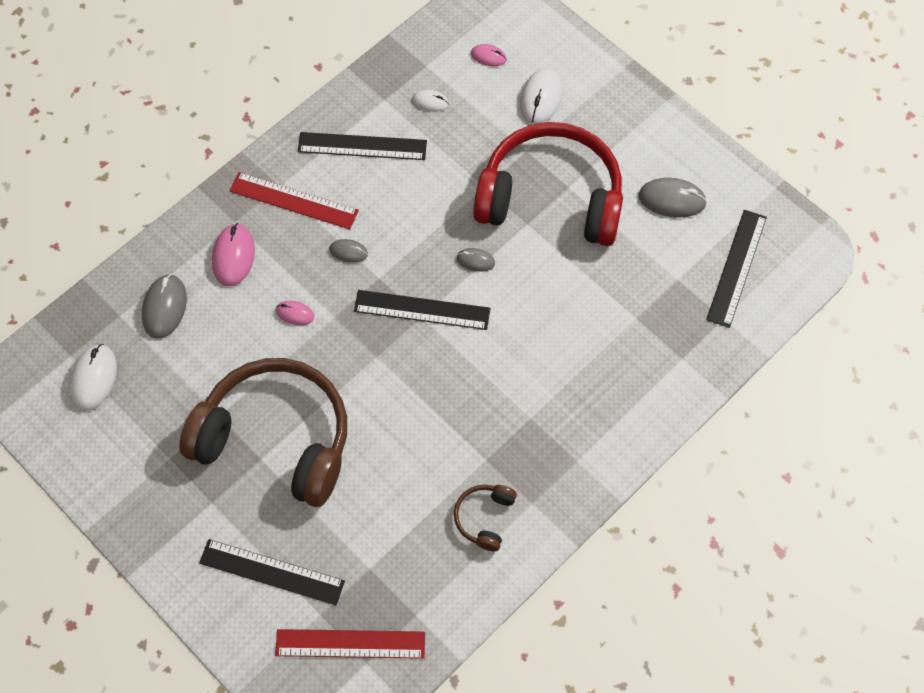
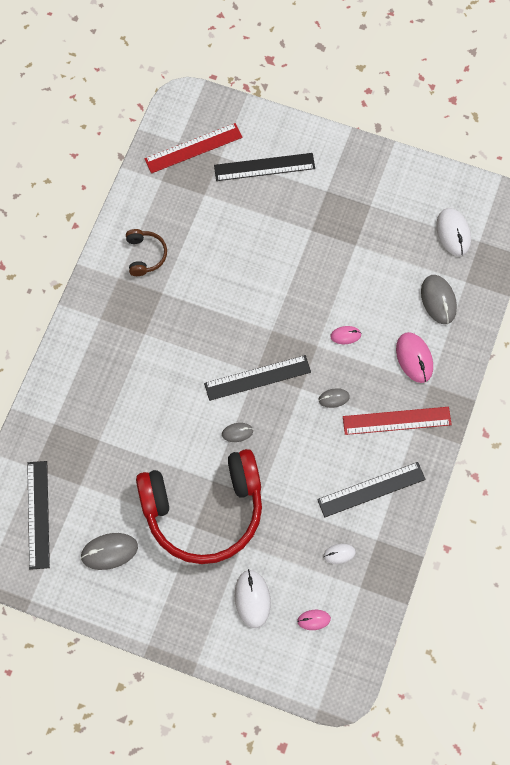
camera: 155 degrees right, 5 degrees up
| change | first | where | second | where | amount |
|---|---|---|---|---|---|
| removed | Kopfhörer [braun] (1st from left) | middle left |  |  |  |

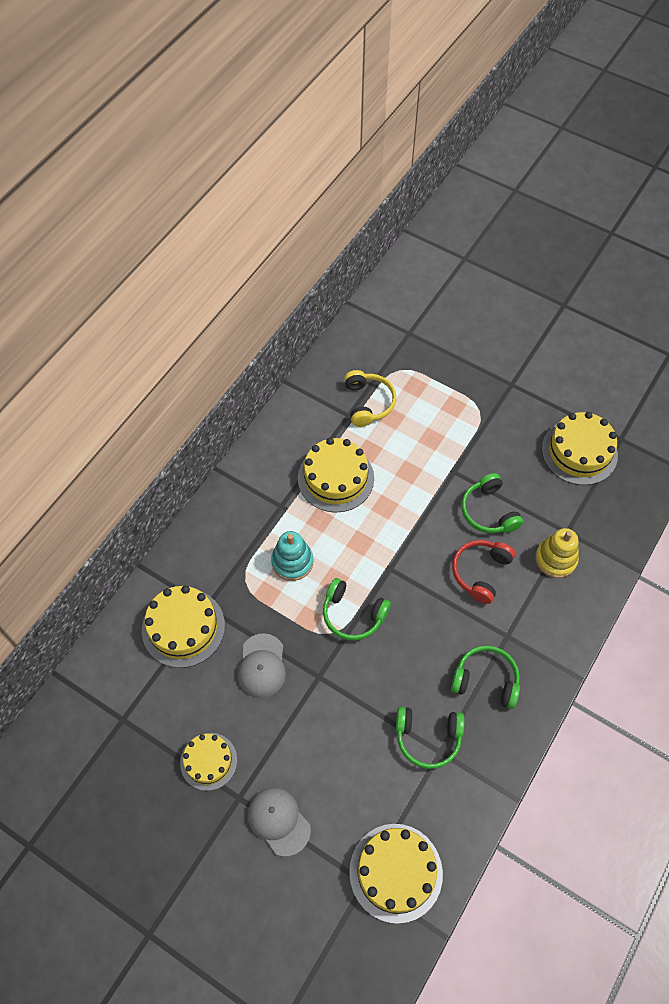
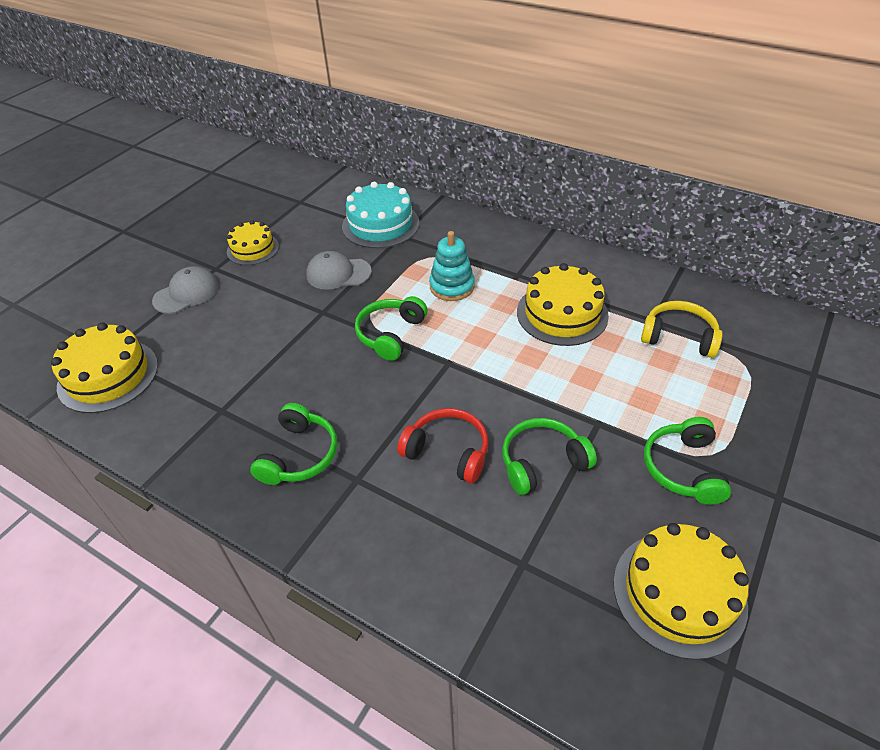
camera: 90 degrees right, 15 degrees down
| change | first | where | second | where | amount |
|---|---|---|---|---|---|
| removed | Stapelspielzeug [gelb] | middle right |  |  |  |
| moved | Kopfhörer [grün] (2nd from left in the first image) | bottom centre | Kopfhörer [grün] (4th from left) | middle right |  |
| recoloured | Kuchen [gelb] (1st from left) | middle left | Kuchen [türkis] | top centre |  |
| turned | Kopfhörer [gelb] | centre |  | middle right | 150 degrees counterclockwise |

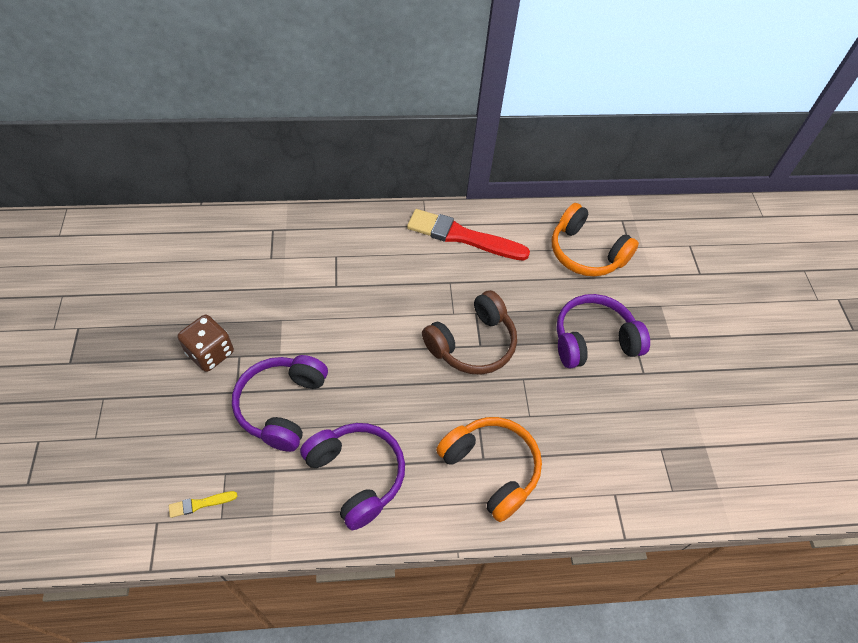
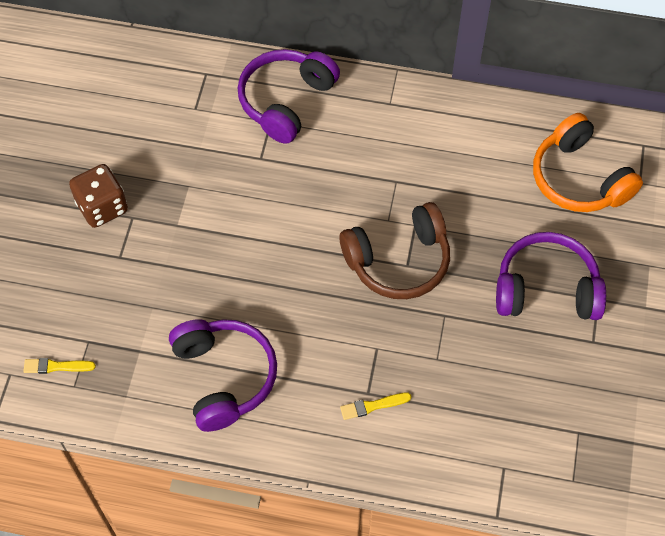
camera: 20 degrees right, 5 degrees up
| change | first | where | second | where | amount |
|---|---|---|---|---|---|
| removed | Pinsel [rot] | centre |  |  |  |
| moved | Kopfhörer [lila] (1st from left in the first image) | middle left | Kopfhörer [lila] (2nd from left) | top centre |  |
| replaced | Kopfhörer [orange] (1st from left) | bottom centre | Pinsel [gelb] (2nd from left) | bottom centre |  |

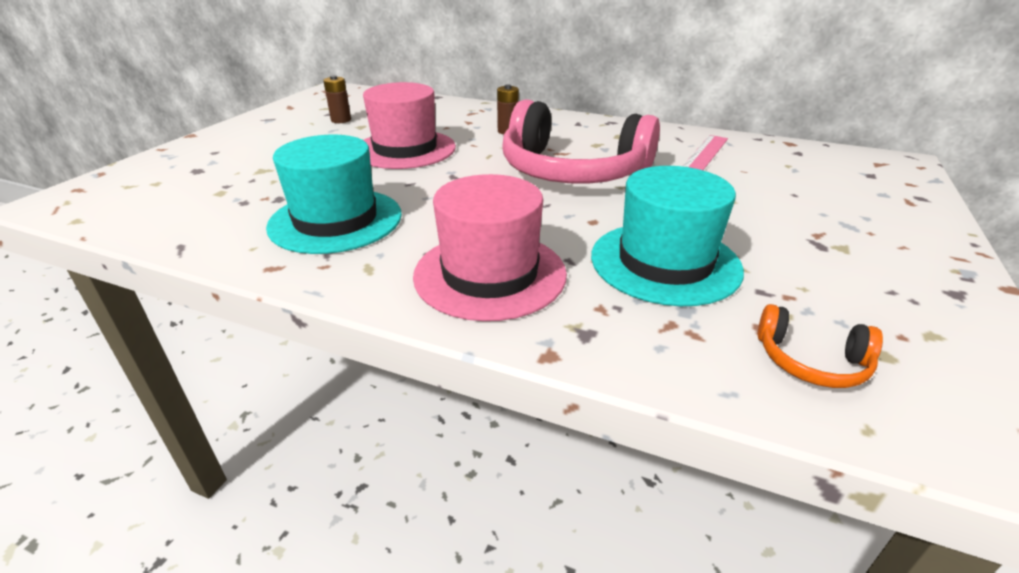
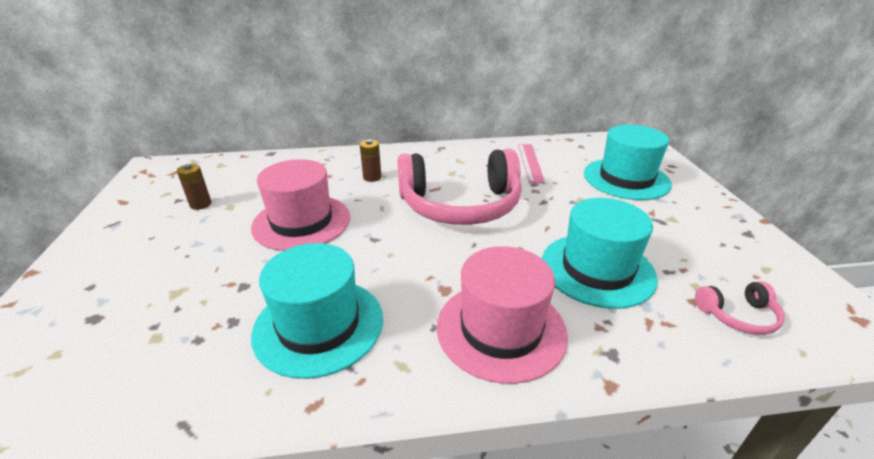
camera: 30 degrees left, 0 degrees up
| change | first | where | second | where | amount |
|---|---|---|---|---|---|
| added |  |  | Hut [türkis] (3rd from left) | middle right |  |
| recoloured | Kopfhörer [orange] | middle right | Kopfhörer [rosa] (2nd from left) | bottom right |  |

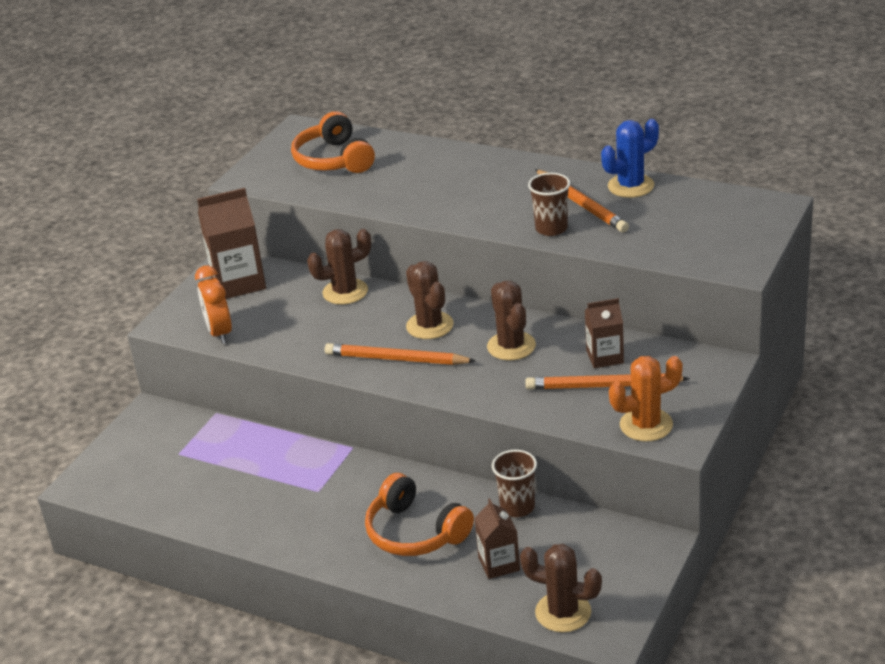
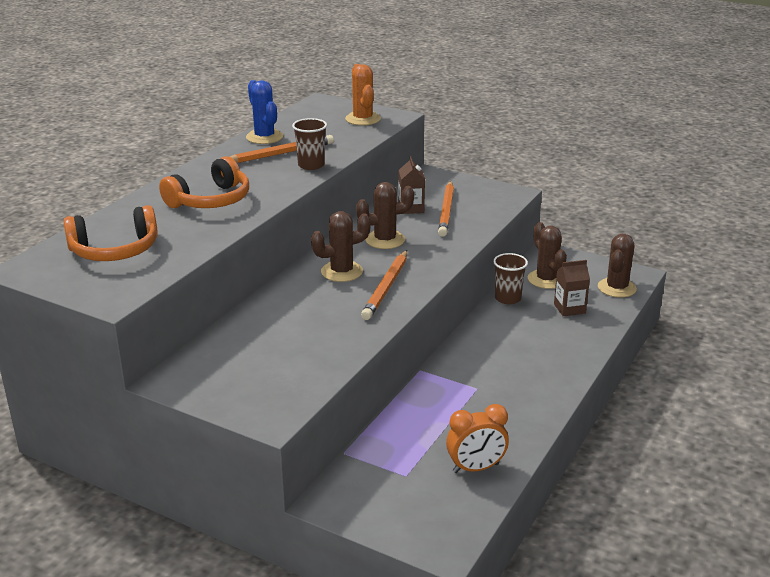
camera: 90 degrees left, 5 degrees down
| change | first | where | second | where | amount |
|---|---|---|---|---|---|
| removed | Getränkekarton [braun] (1st from left) | middle left |  |  |  |
| moved | Wecker [orange] | middle left |  | bottom centre |  |
| moved | Kaktus [braun] (1st from left in the first image) | centre | Kaktus [braun] (3rd from left) | middle right |  |
| moved | Kopfhörer [orange] (2nd from left) | bottom centre |  | top left |  |
| moved | Kaktus [orange] | middle right |  | top centre |  |

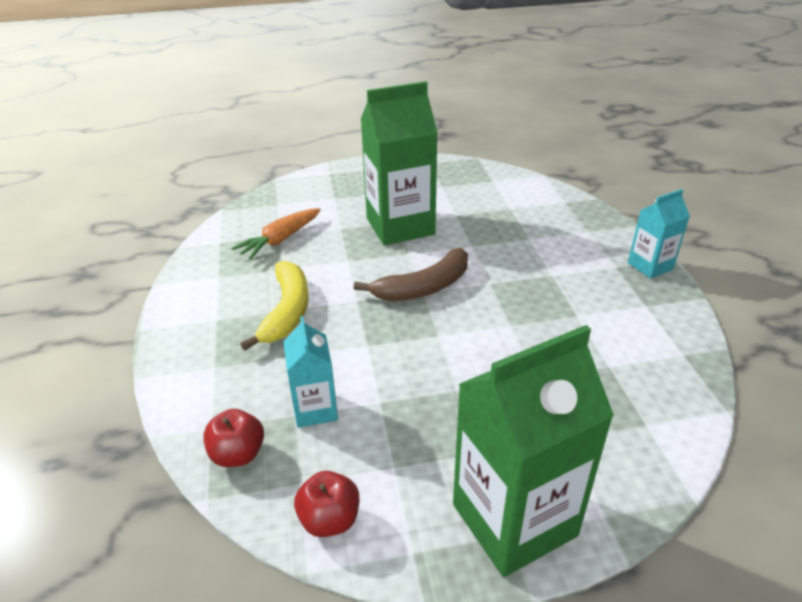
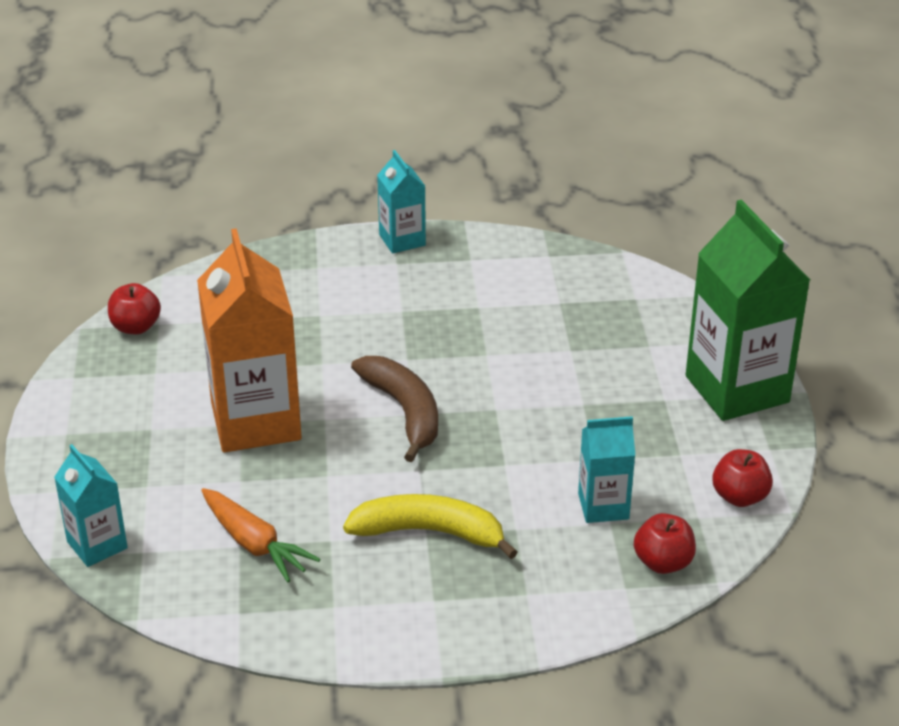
camera: 85 degrees left, 0 degrees up
| change | first | where | second | where | amount |
|---|---|---|---|---|---|
| added |  |  | Getränkekarton [türkis] (1st from left) | bottom left |  |
| added |  |  | Apfel [rot] (1st from left) | middle left |  |
| recoloured | Getränkekarton [grün] (1st from left) | top centre | Getränkekarton [orange] | middle left |  |

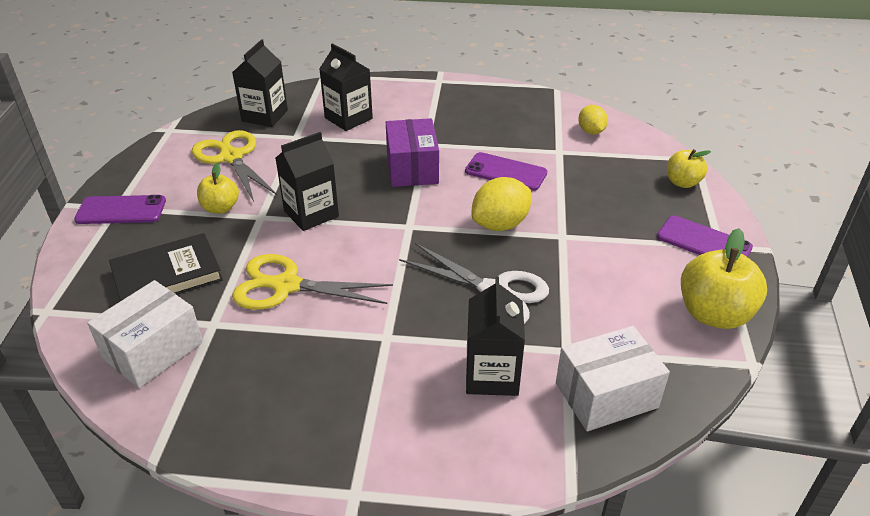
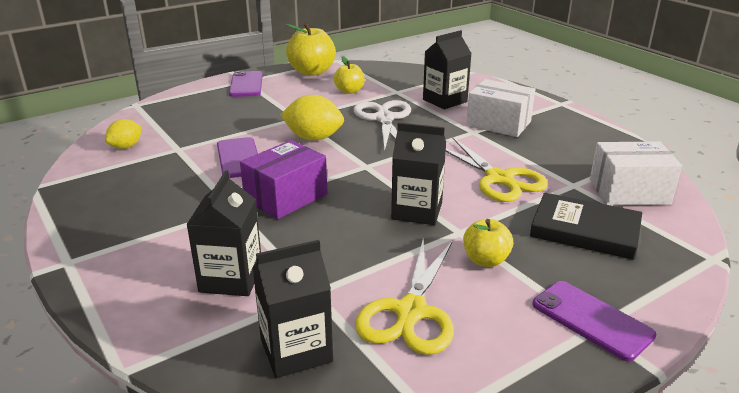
camera: 130 degrees left, 10 degrees down
| change | first | where | second | where | amount |
|---|---|---|---|---|---|
| moved | Schachtel [weiß] (2nd from left in the first image) | bottom right | Schachtel [weiß] (1st from left) | top right |  |
| moved | Apfel [gelb] (2nd from left) | top right |  | top centre |  |

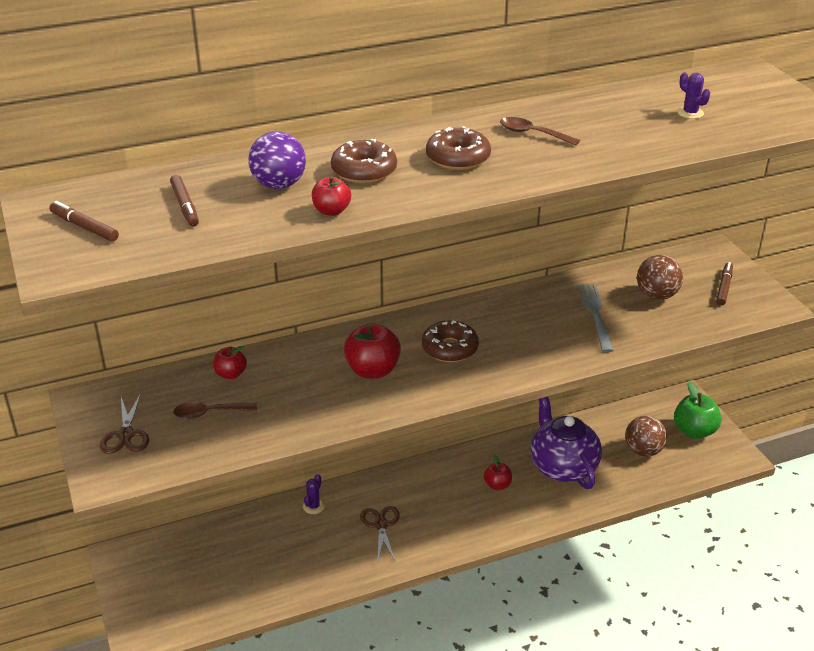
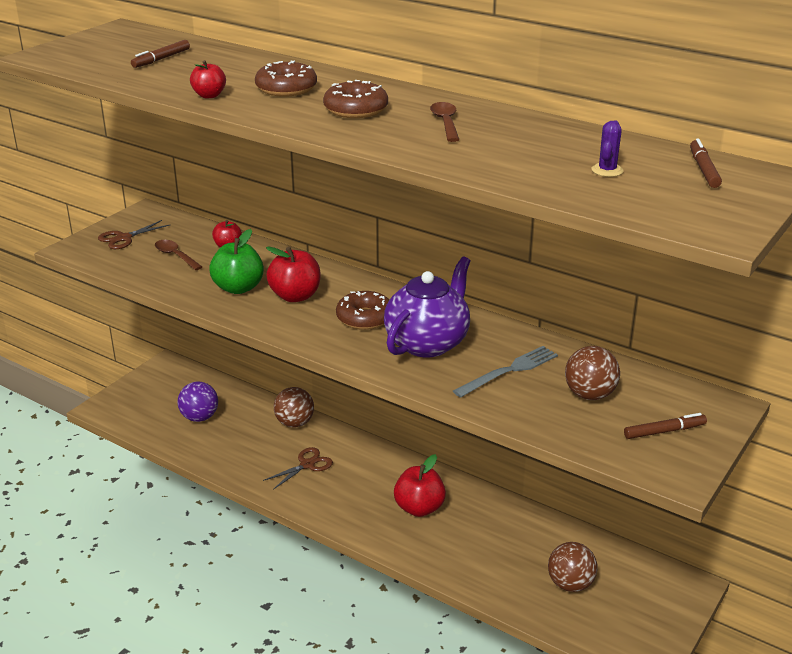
camera: 55 degrees right, 5 degrees down
| change | first | where | second | where | amount |
|---|---|---|---|---|---|
| moved | Filzstift [braun] (1st from left in the first image) | middle left | Filzstift [braun] (3rd from left) | top right |  |
| moved | Ball [lila] | top centre |  | middle left |  |
| moved | Teekanne [lila] | bottom right |  | centre |  |
| moved | Apfel [grün] | middle right |  | middle left |  |
| replaced | Kaktus [lila] (1st from left) | bottom centre | Ball [braun] (1st from left) | centre |  |
| resized | Apfel [rot] (4th from left) | bottom centre |  | bottom centre | x1.70 |

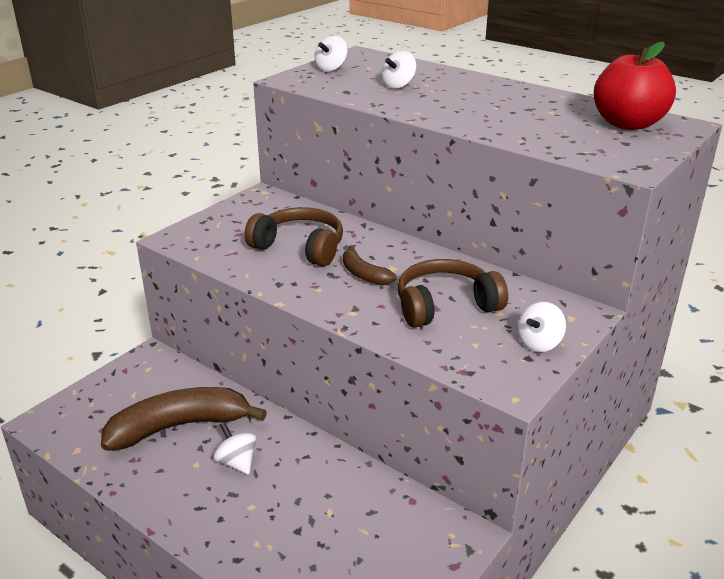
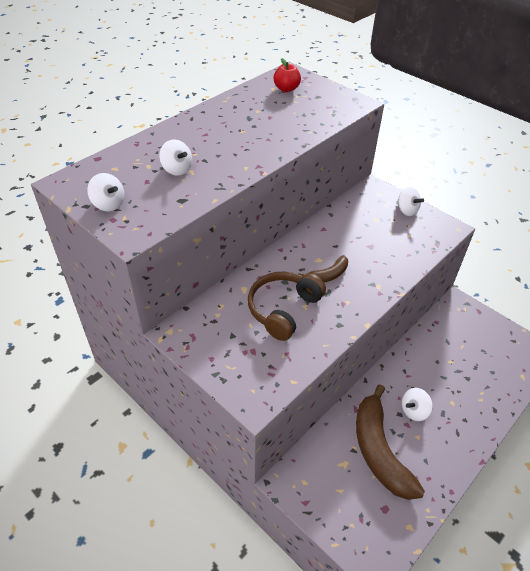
camera: 85 degrees left, 15 degrees up
| change | first | where | second | where | amount |
|---|---|---|---|---|---|
| removed | Kopfhörer [braun] (2nd from left) | centre |  |  |  |
| resized | Apfel [rot] | top right |  | top centre | x0.54 |

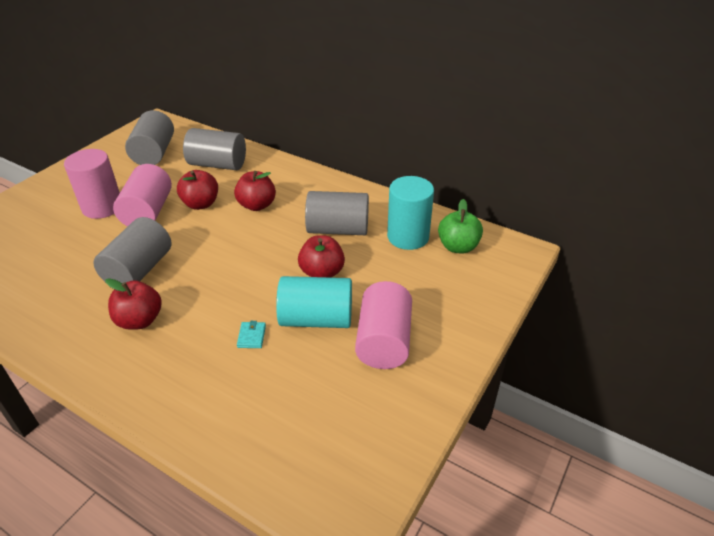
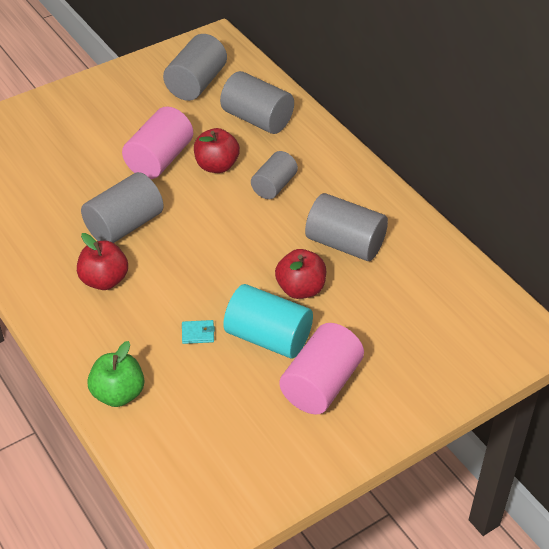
camera: 25 degrees right, 5 degrees up
| change | first | where | second | where | amount |
|---|---|---|---|---|---|
| removed | Vollzylinder [rosa] (1st from left) | middle left |  |  |  |
| removed | Vollzylinder [türkis] (2nd from left) | centre |  |  |  |
| moved | Apfel [grün] | centre |  | bottom left |  |
| replaced | Apfel [rot] (3rd from left) | centre | Vollzylinder [grau] (4th from left) | top centre |  |
| turned | Geldbörse [türkis] | centre |  | centre | 60 degrees clockwise |

